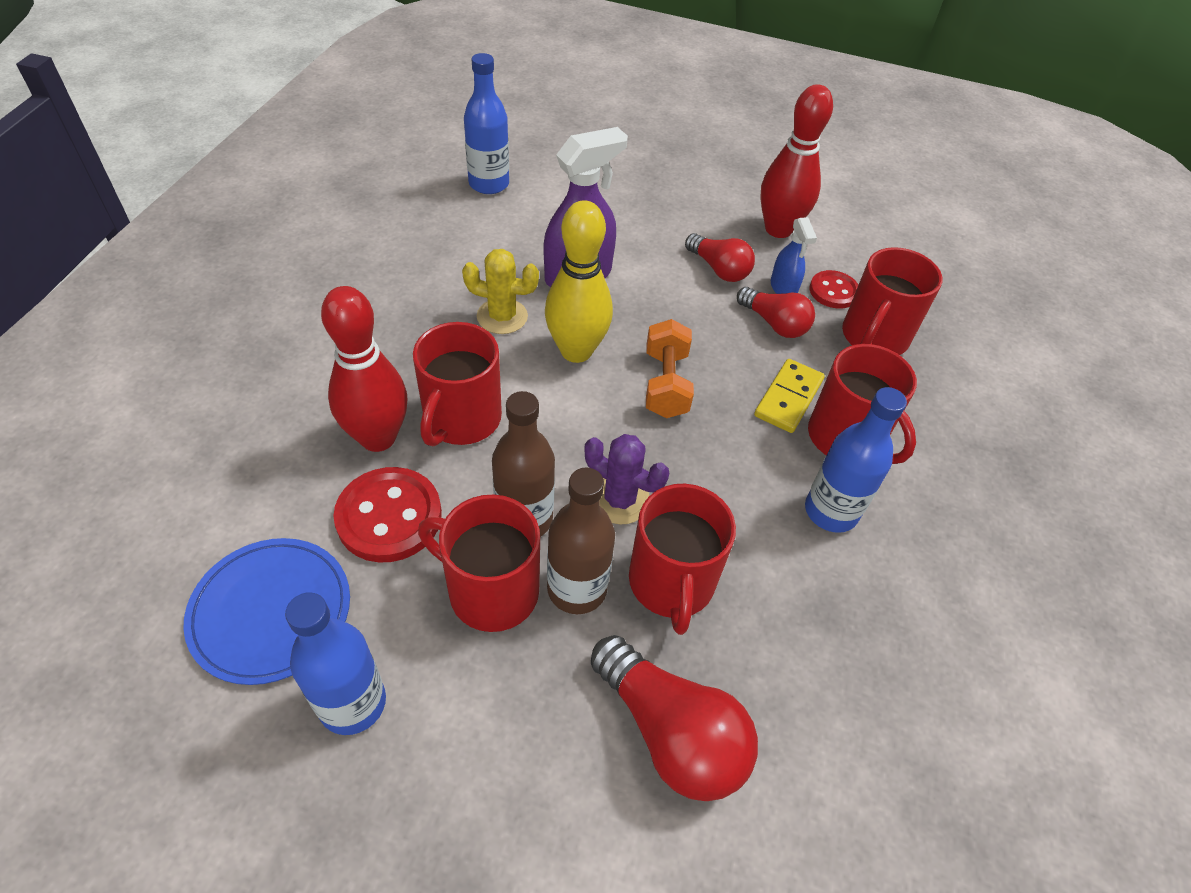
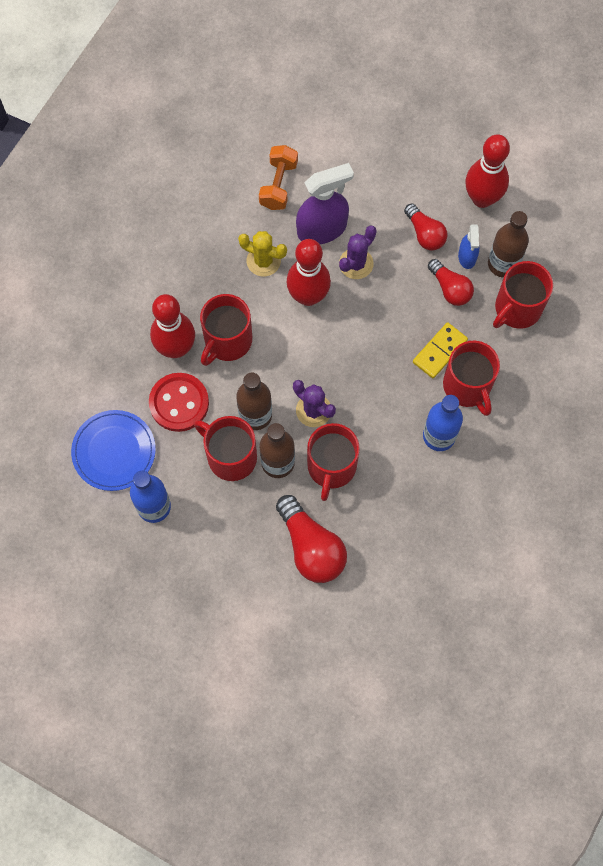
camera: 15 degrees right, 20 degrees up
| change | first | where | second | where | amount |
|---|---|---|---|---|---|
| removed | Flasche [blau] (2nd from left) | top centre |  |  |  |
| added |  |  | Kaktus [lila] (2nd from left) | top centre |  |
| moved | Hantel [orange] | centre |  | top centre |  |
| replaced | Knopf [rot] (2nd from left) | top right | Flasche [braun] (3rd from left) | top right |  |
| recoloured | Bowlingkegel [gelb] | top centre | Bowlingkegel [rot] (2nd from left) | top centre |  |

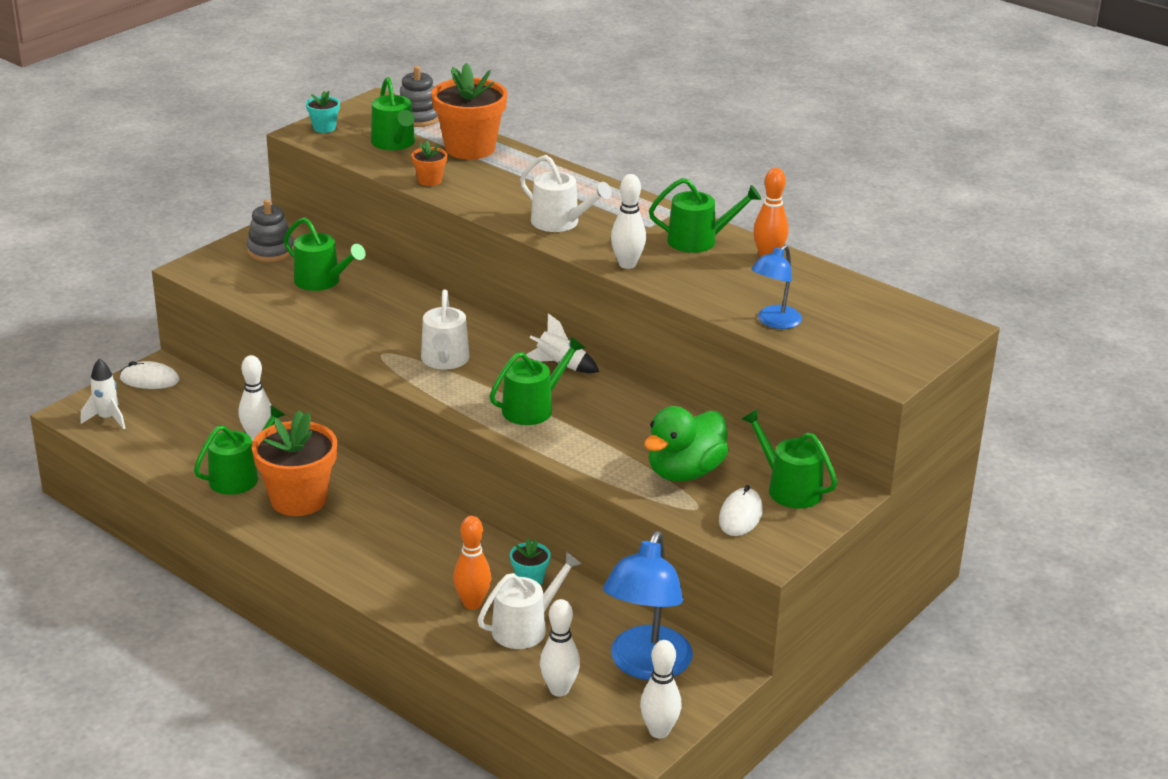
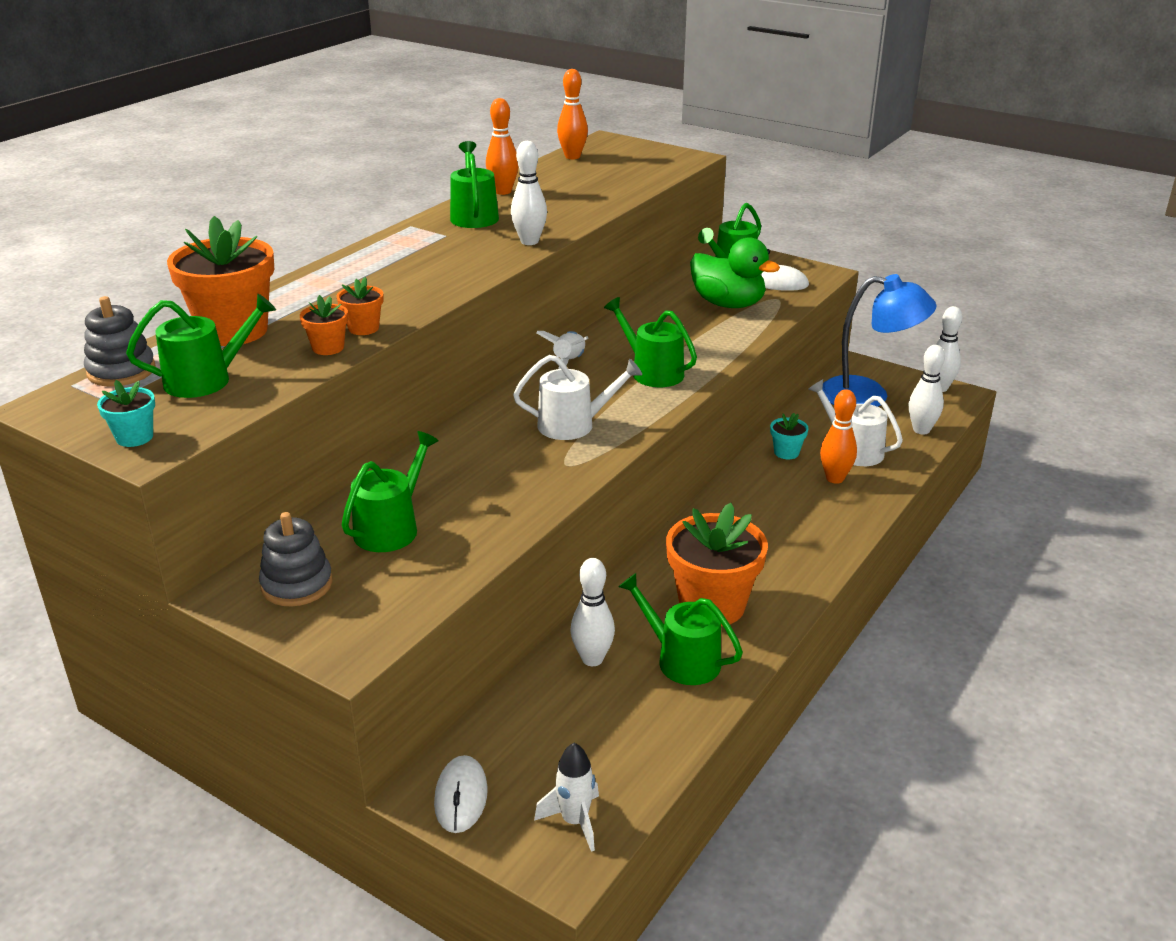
camera: 95 degrees left, 0 degrees up
| change | first | where | second | where | amount |
|---|---|---|---|---|---|
| removed | Gießkanne [weiß] (3rd from left) | top centre |  |  |  |
| removed | Lampe [blau] (2nd from left) | centre |  |  |  |
| added |  |  | Blumentopf [orange] (3rd from left) | top left |  |
| added |  |  | Bowlingkegel [orange] (2nd from left) | top centre |  |

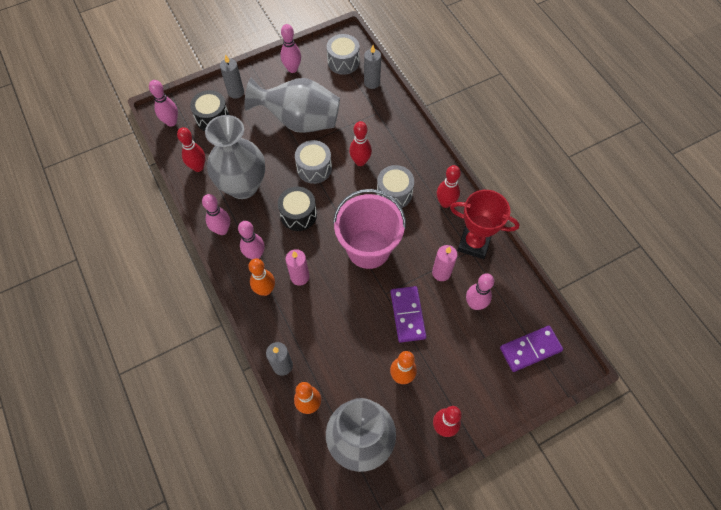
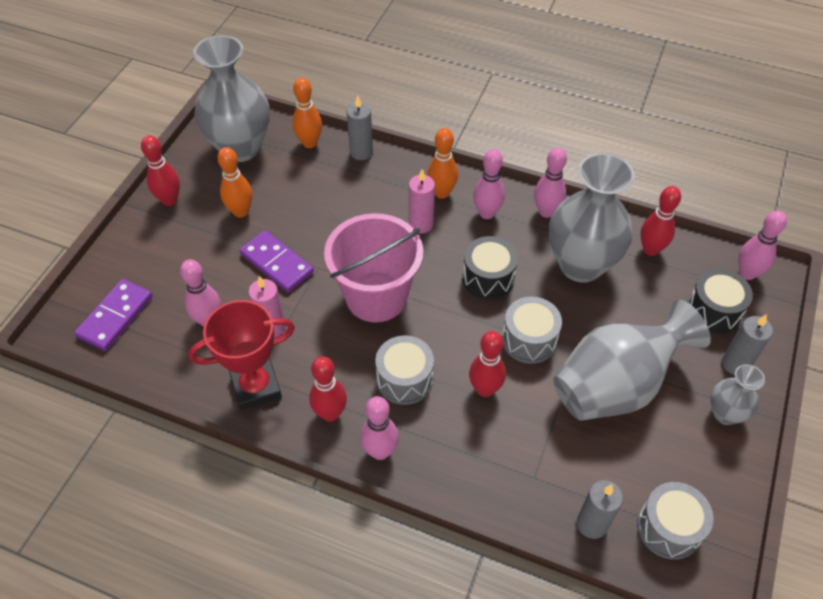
camera: 140 degrees right, 10 degrees down
| change | first | where | second | where | amount |
|---|---|---|---|---|---|
| added |  |  | Vase [grau] (4th from left) | middle right |  |
| moved | Bowlingkegel [rosa] (4th from left in the first image) | top centre | Bowlingkegel [rosa] (2nd from left) | bottom centre |  |

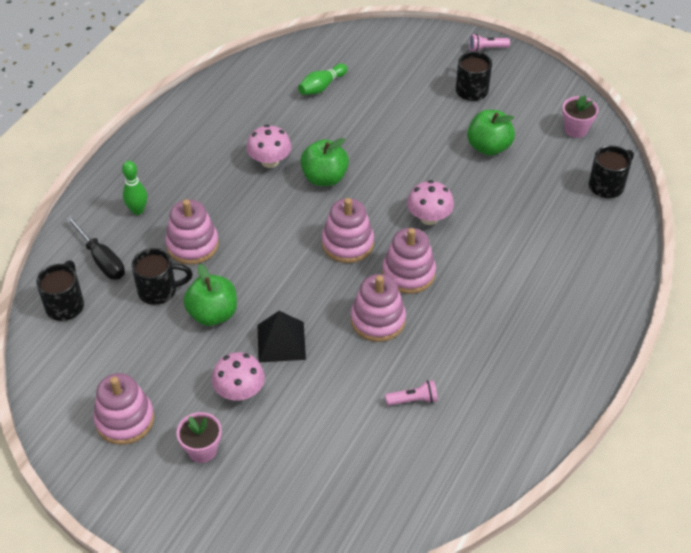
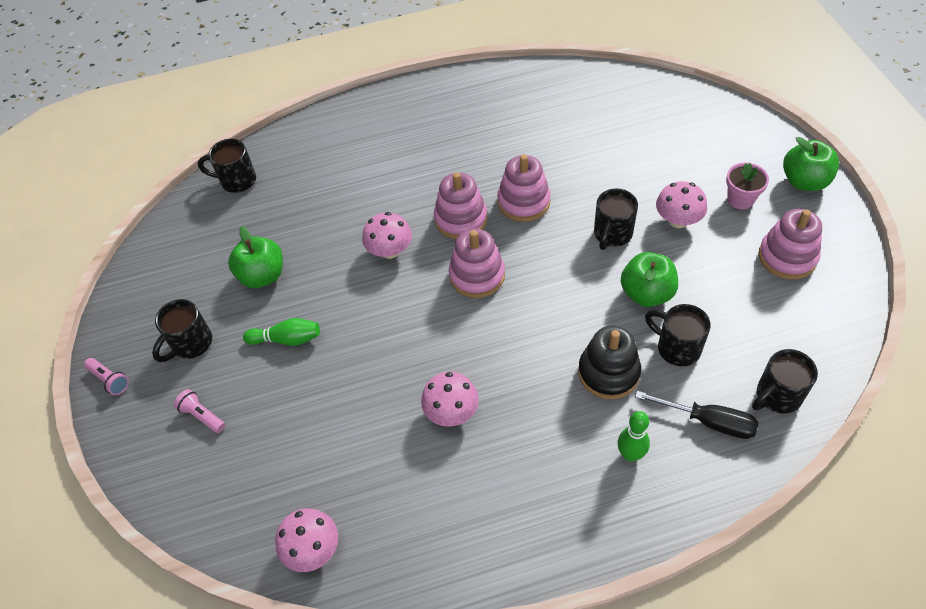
camera: 130 degrees left, 5 degrees up
| change | first | where | second | where | amount |
|---|---|---|---|---|---|
| removed | Blumentopf [rosa] (2nd from left) | top right |  |  |  |
| added |  |  | Pilz [rosa] (1st from left) | bottom left |  |
| moved | Bowlingkegel [grün] (2nd from left in the first image) | top centre | Bowlingkegel [grün] (1st from left) | middle left |  |
| moved | Apfel [grün] (2nd from left in the first image) | top centre | Apfel [grün] (3rd from left) | top right |  |
| moved | Taschenlampe [rosa] (1st from left in the first image) | bottom centre | Taschenlampe [rosa] (2nd from left) | bottom left |  |
| replaced | Pyramide [schwarz] | centre | Tasse [schwarz] (3rd from left) | centre |  |
| recoloured | Stapelspielzeug [rosa] (2nd from left) | middle left | Stapelspielzeug [schwarz] | centre |  |
| turned | Schraubenzieher [schwarz] | middle left |  | bottom right | 105 degrees clockwise |

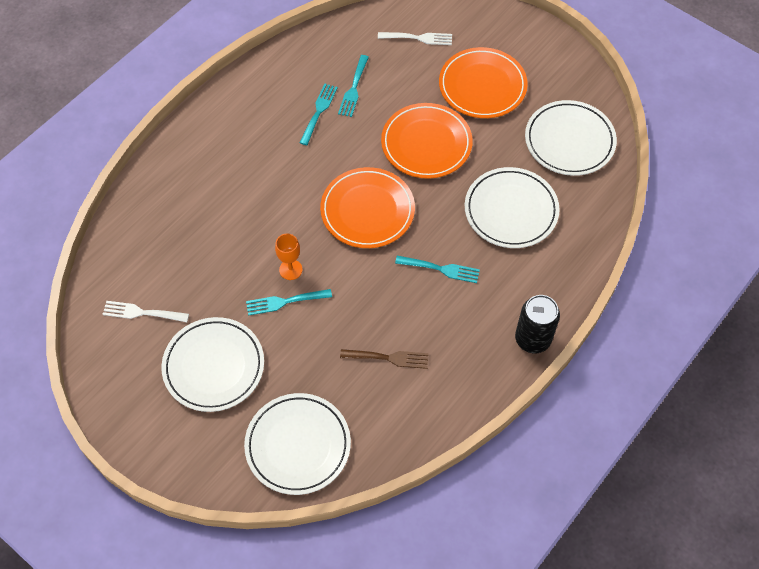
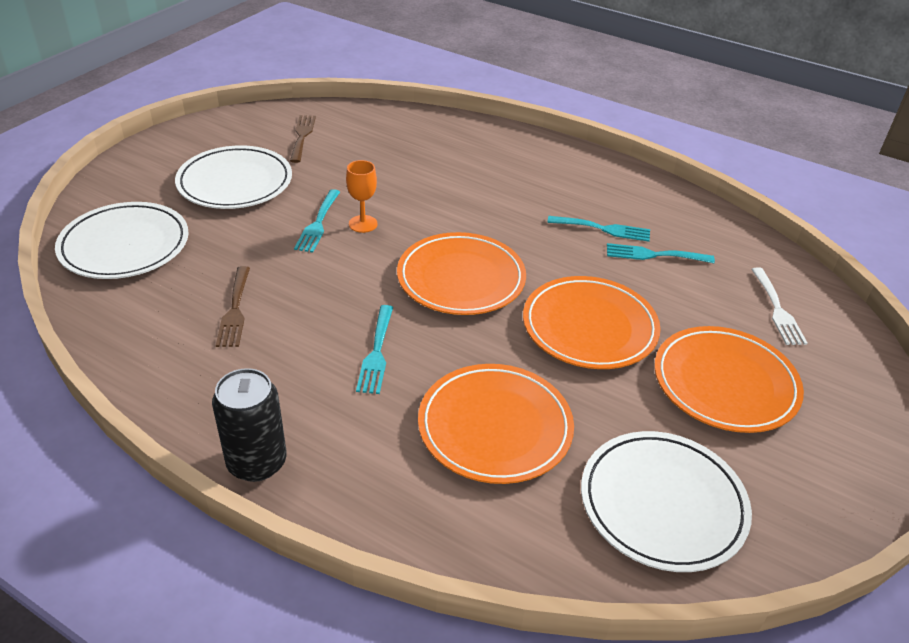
camera: 80 degrees right, 20 degrees down
| change | first | where | second | where | amount |
|---|---|---|---|---|---|
| recoloured | Gabel [weiß] (1st from left) | middle left | Gabel [braun] (2nd from left) | top centre |  |
| recoloured | Teller [weiß] (3rd from left) | middle right | Teller [orange] (2nd from left) | centre |  |
| turned | Gabel [türkis] (1st from left) | centre |  | centre | 150 degrees counterclockwise |

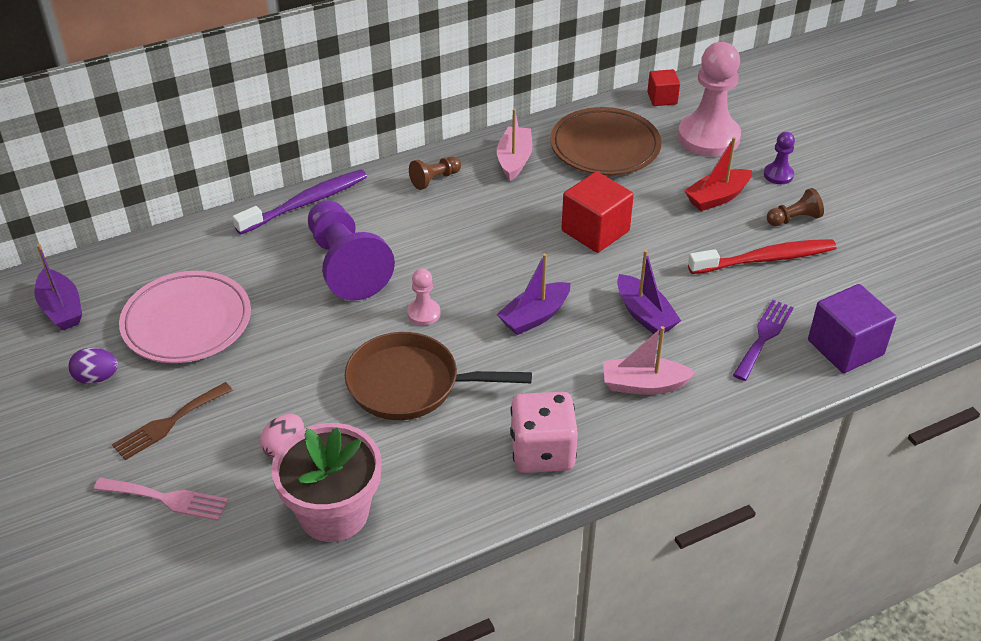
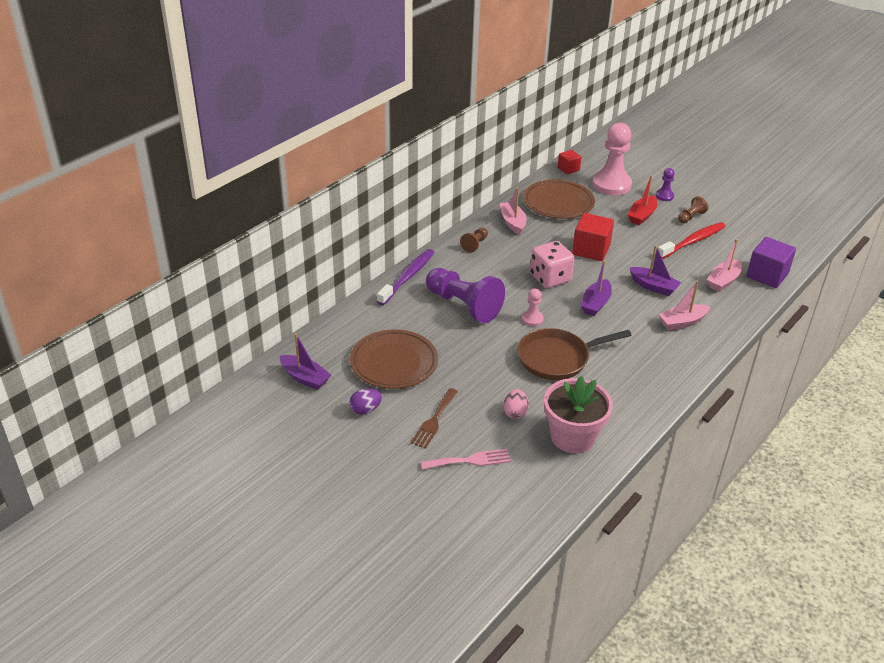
camera: 25 degrees left, 5 degrees down
| change | first | where | second | where | amount |
|---|---|---|---|---|---|
| moved | Spielwürfel [rosa] | bottom centre |  | centre |  |
| replaced | Gabel [lila] | middle right | Boot [rosa] (3rd from left) | middle right |  |
| recoloured | Teller [rosa] | middle left | Teller [braun] (1st from left) | centre |  |

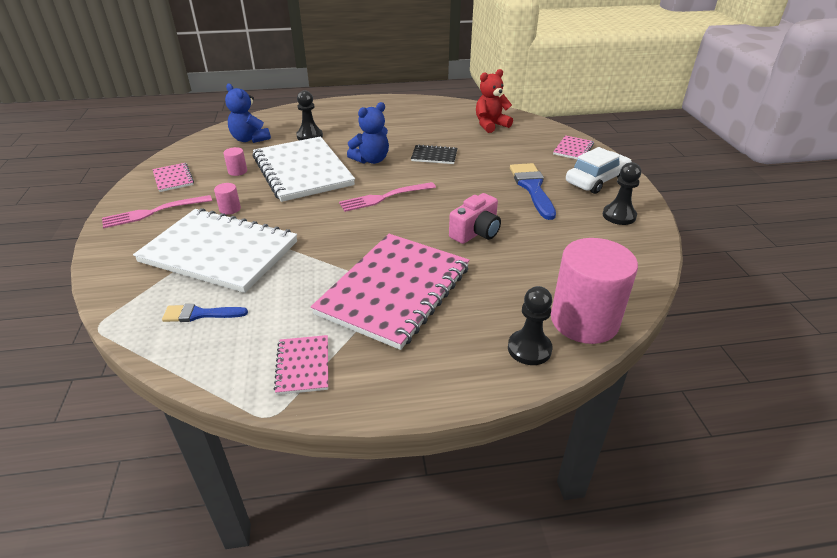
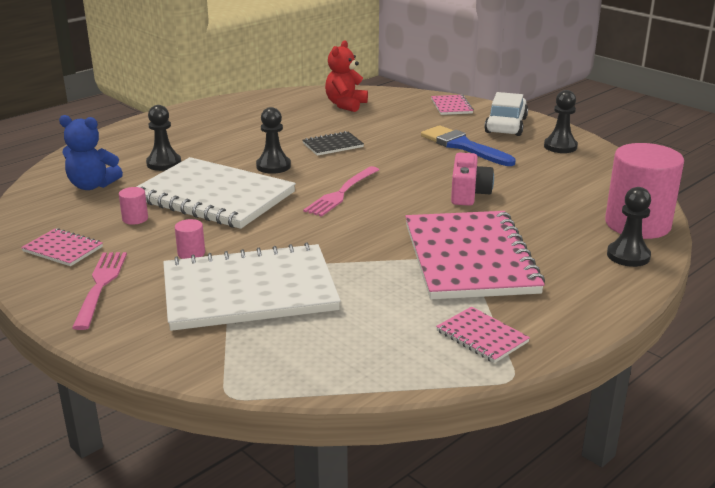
camera: 35 degrees left, 10 degrees down
| change | first | where | second | where | amount |
|---|---|---|---|---|---|
| removed | Pinsel [blau] (1st from left) | middle left |  |  |  |
| replaced | Teddybär [blau] (2nd from left) | top centre | Bauer [schwarz] (2nd from left) | top centre |  |
| turned | Gabel [rosa] (1st from left) | middle left |  | middle left | 150 degrees clockwise |

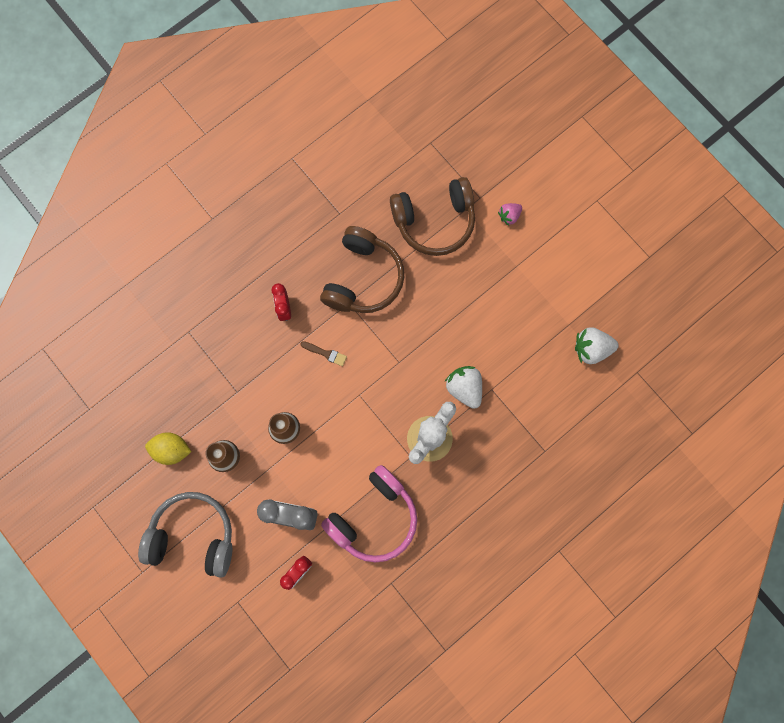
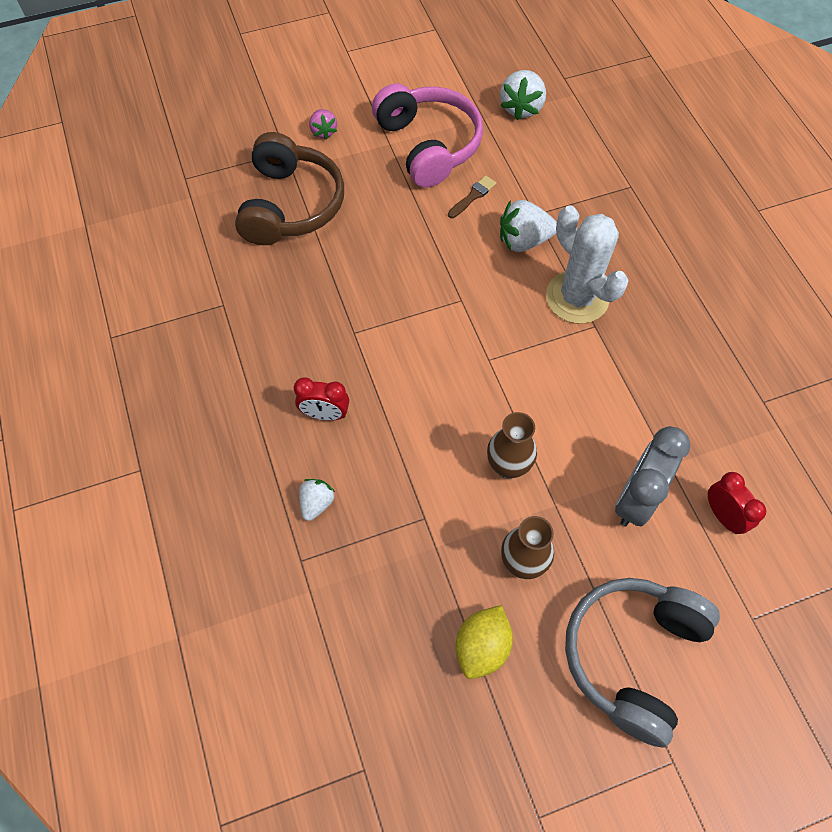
camera: 70 degrees left, 15 degrees down
| change | first | where | second | where | amount |
|---|---|---|---|---|---|
| removed | Kopfhörer [braun] (1st from left) | centre |  |  |  |
| added |  |  | Erdbeere [weiß] (1st from left) | centre |  |
| moved | Pinsel [braun] | centre |  | top centre |  |
| moved | Kopfhörer [rosa] | bottom centre |  | top centre |  |

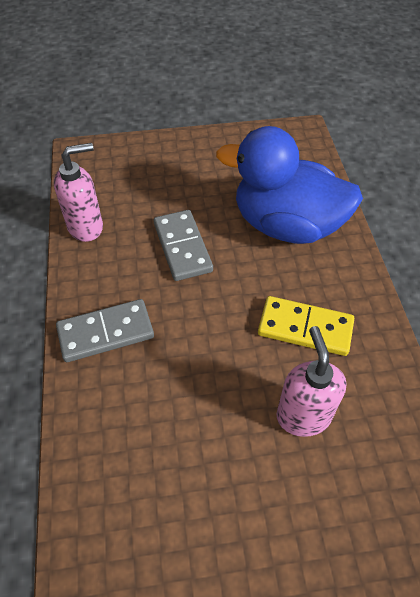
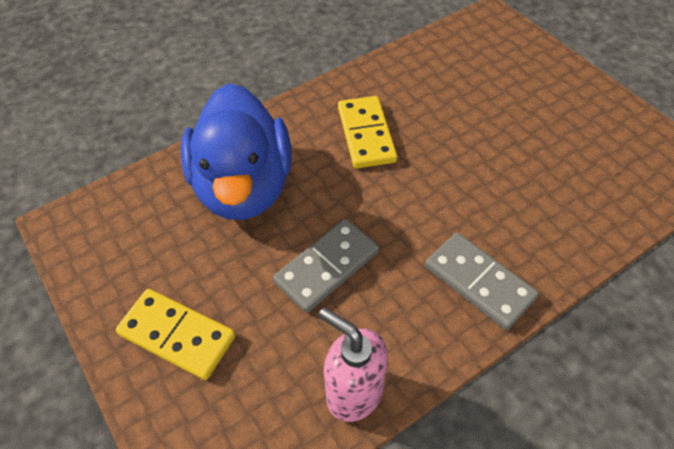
camera: 115 degrees left, 0 degrees up
| change | first | where | second | where | amount |
|---|---|---|---|---|---|
| removed | Seifenspender [rosa] (2nd from left) | middle right |  |  |  |
| added |  |  | Dominostein [gelb] (1st from left) | bottom left |  |

